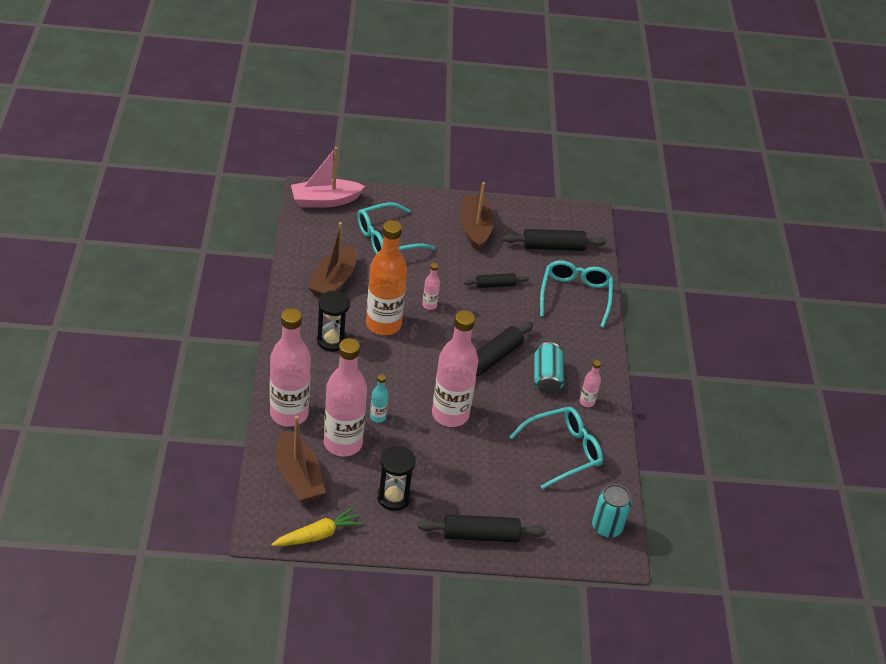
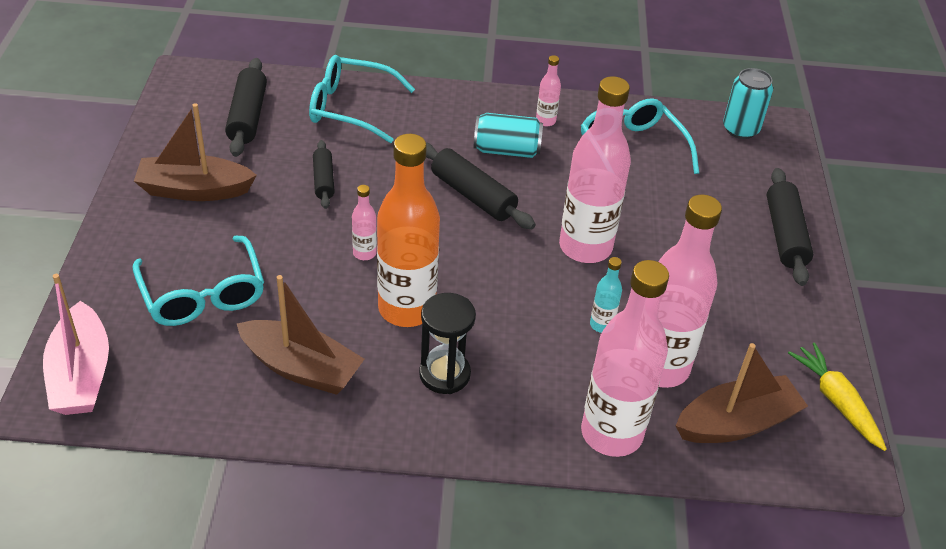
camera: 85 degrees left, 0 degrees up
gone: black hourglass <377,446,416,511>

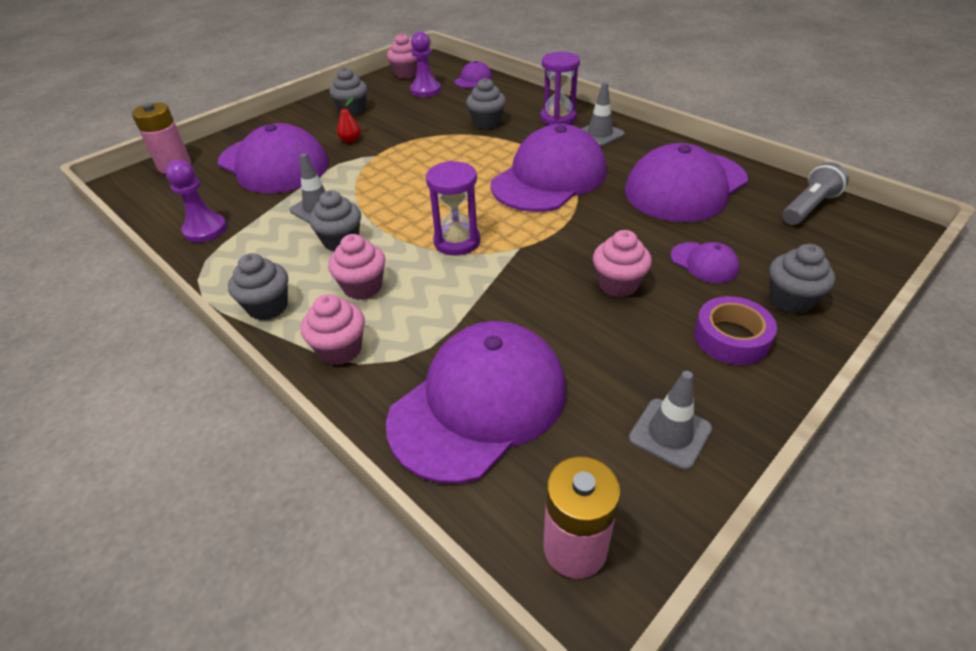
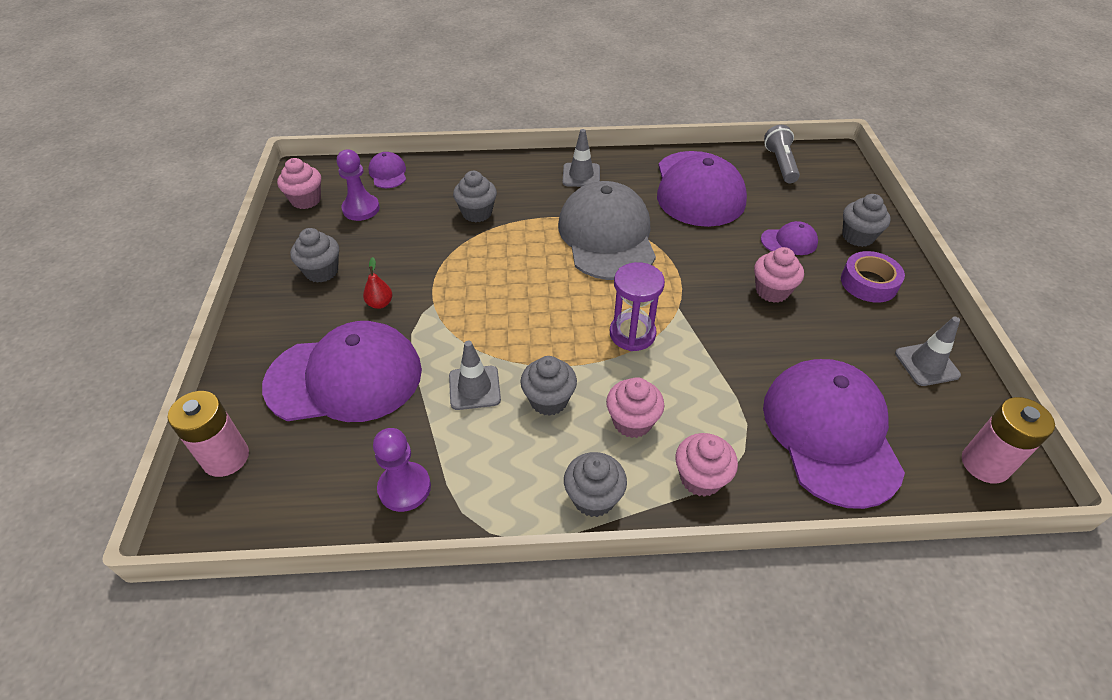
camera: 50 degrees left, 5 degrees up
gone: purple hourglass <540,52,580,125>
repainted: purple cap <490,124,606,212> to grey cap <558,181,656,280>

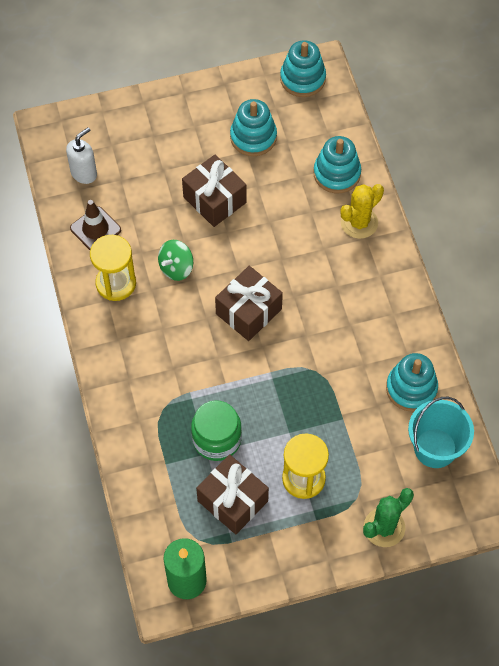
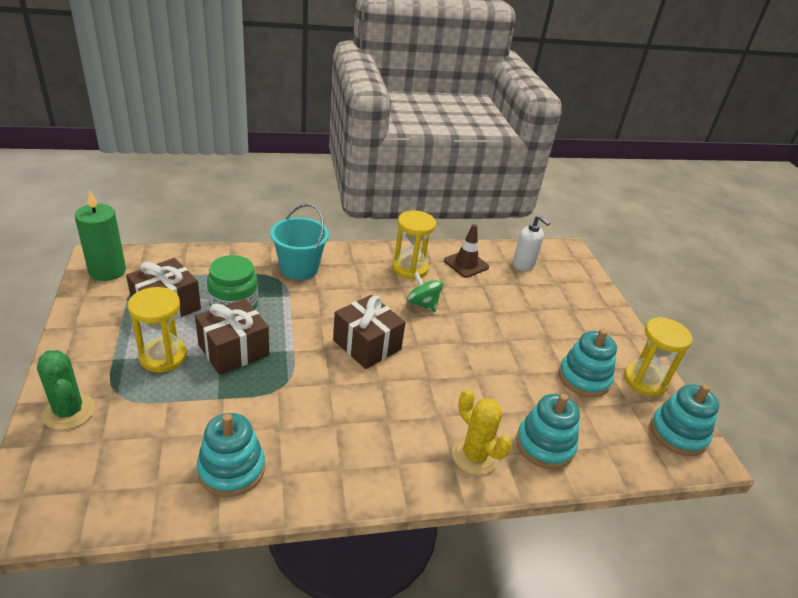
camera: 90 degrees right, 25 degrees down
new: yellow hourglass <624,317,693,396>
shifted: brown gift <182,155,247,227> to <195,299,269,375>; turquoise bucket <408,397,474,468> to <270,204,329,280>

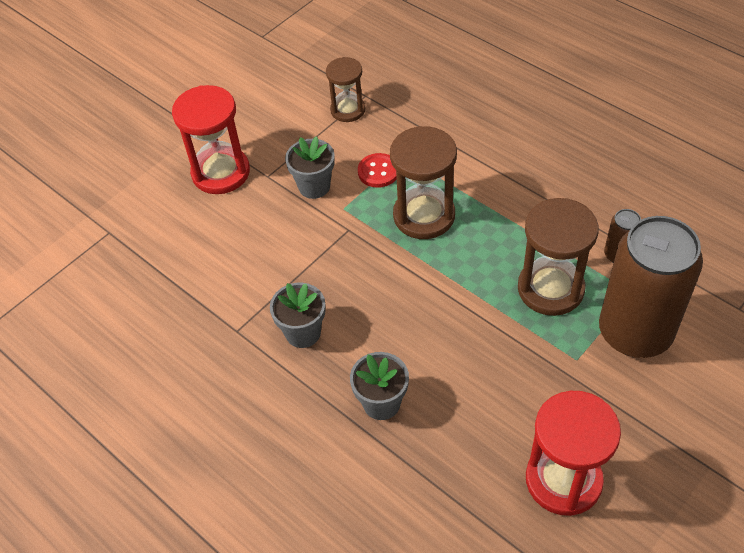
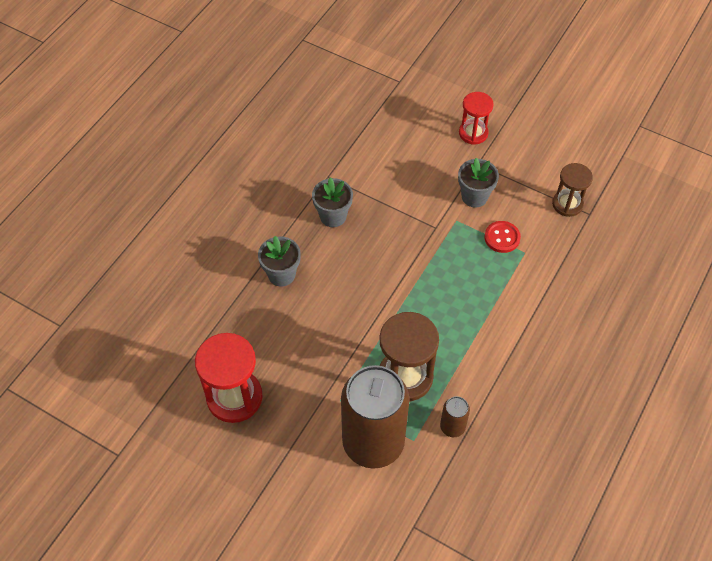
camera: 75 degrees right, 5 degrees up
gone: brown hourglass <390,126,457,239>
scaled: red hourglass <172,85,250,194> = <459,92,494,145> x0.62

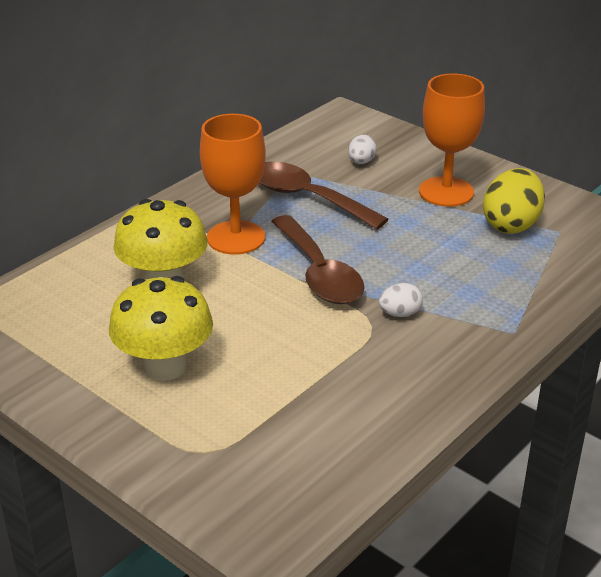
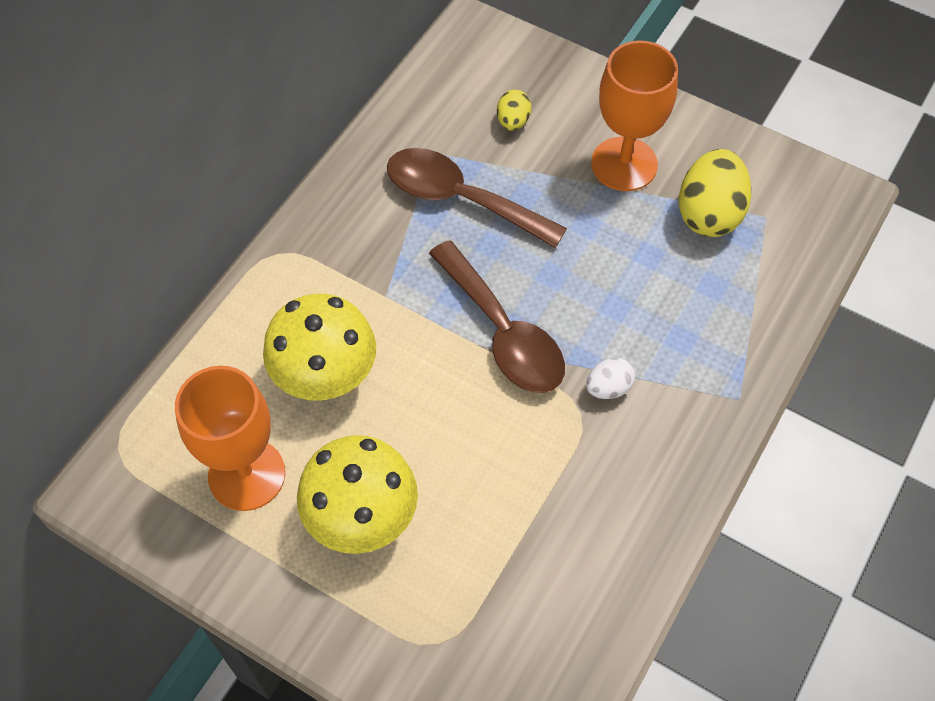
camera: 10 degrees left, 25 degrees up
shifted: orange goblet <200,114,266,255> to <175,366,285,511>
repainted: white egg <348,135,377,164> to yellow egg <497,90,531,131>

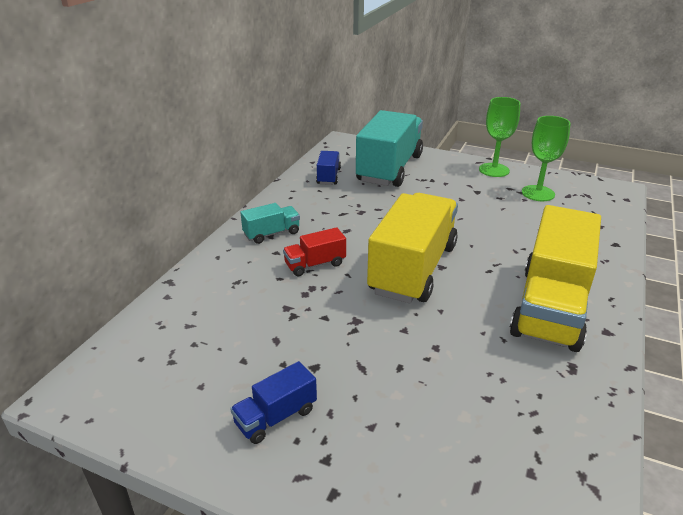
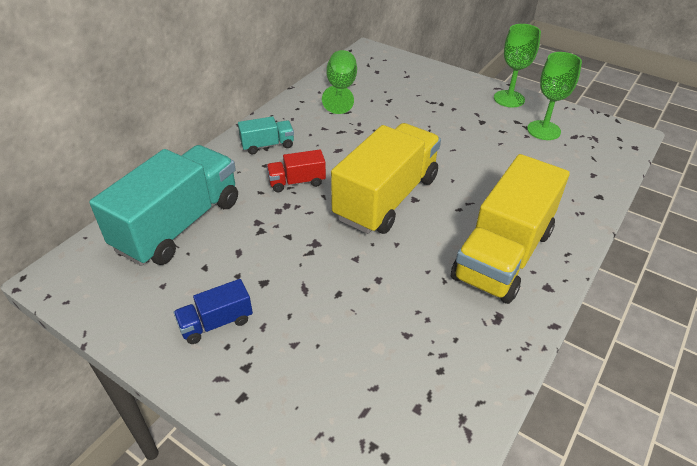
camera: 10 degrees right, 10 degrees up
shifted: turquoise truck <356,110,423,187> to <89,145,238,266>
swapped: blue truck <316,151,341,185> to green goblet <322,50,357,114>

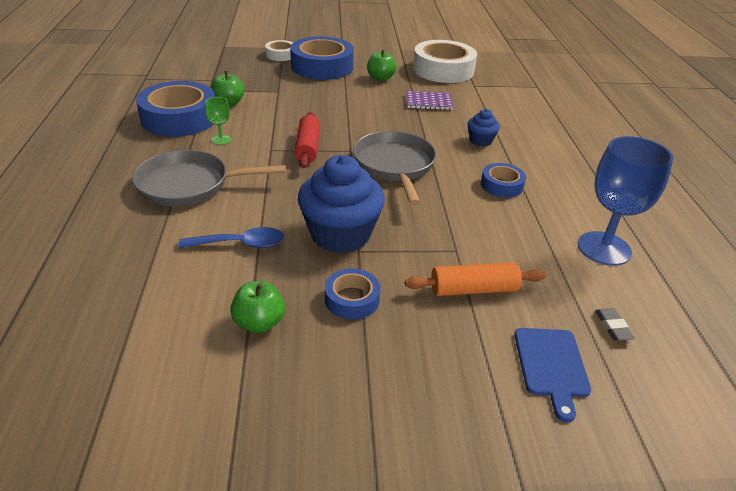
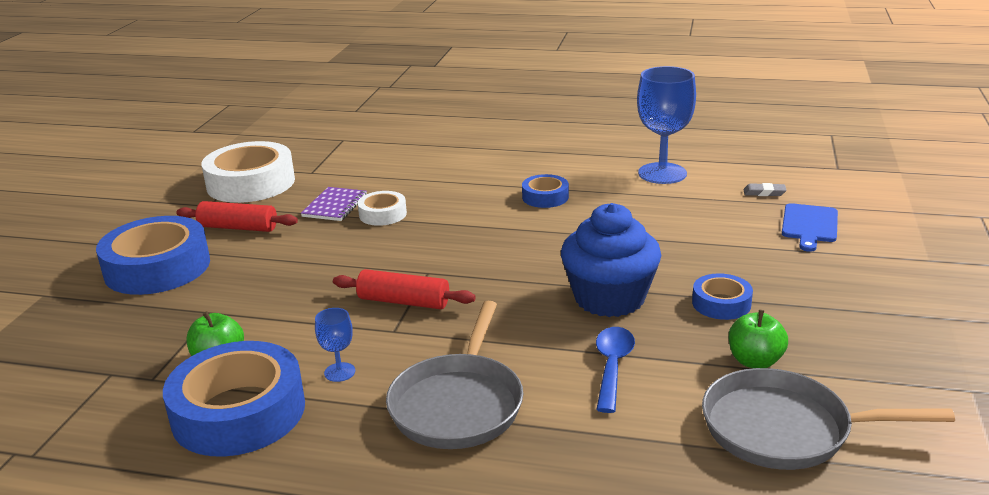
camera: 70 degrees left, 10 degrees down
gone: blue cupcake <468,109,500,146>; orange rolling pin <405,262,546,296>
shifted: white tape <265,40,293,61> to <358,191,407,226>; grey pan <353,131,437,205> to <702,368,955,470>
swapped: green apple <367,50,397,81> to red rolling pin <176,201,298,232>
repainted: green goblet <205,97,231,145> to blue goblet <315,308,355,382>
rotated: blue cutting board <514,328,591,422> = <782,203,838,252> 90 degrees clockwise

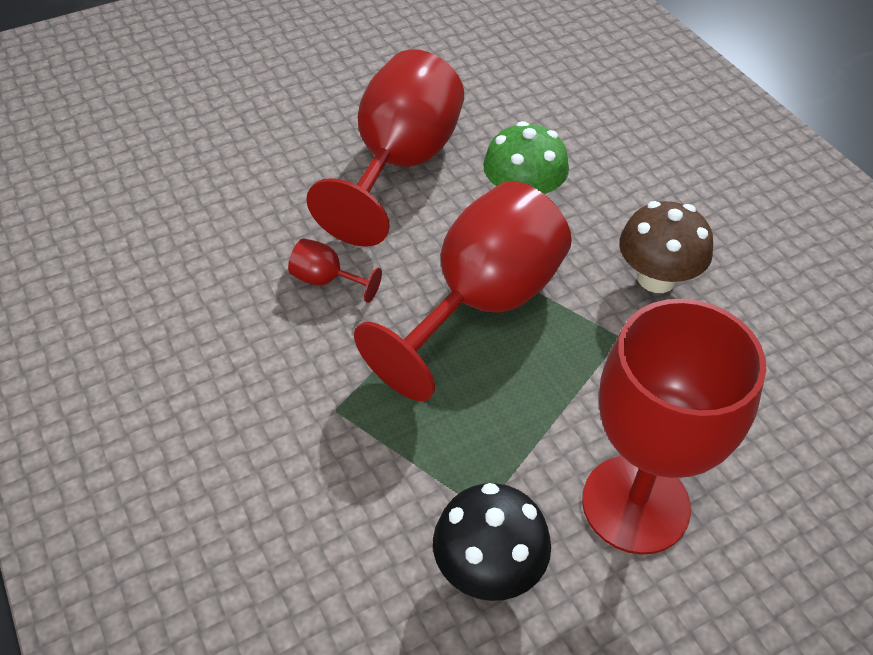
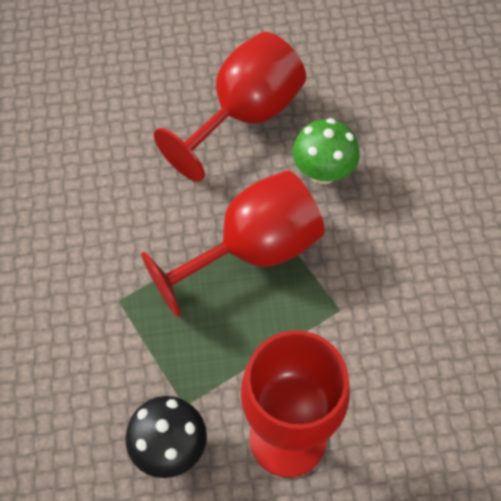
camera: 20 degrees right, 10 degrees up
gone: brown mushroom <619,201,713,293>; red goblet <288,238,382,303>

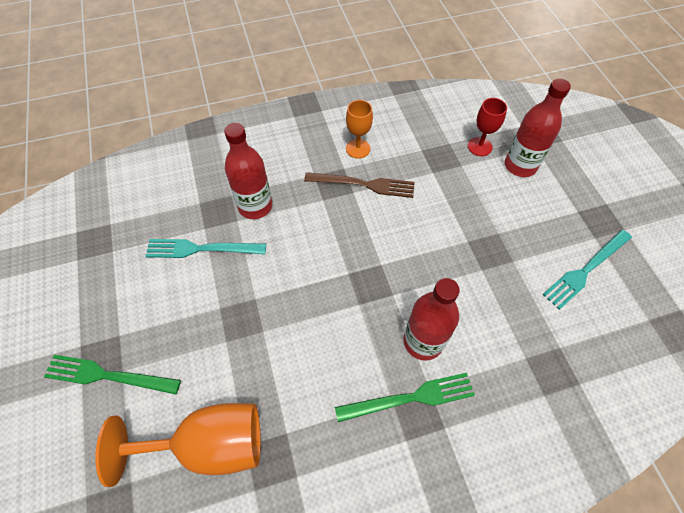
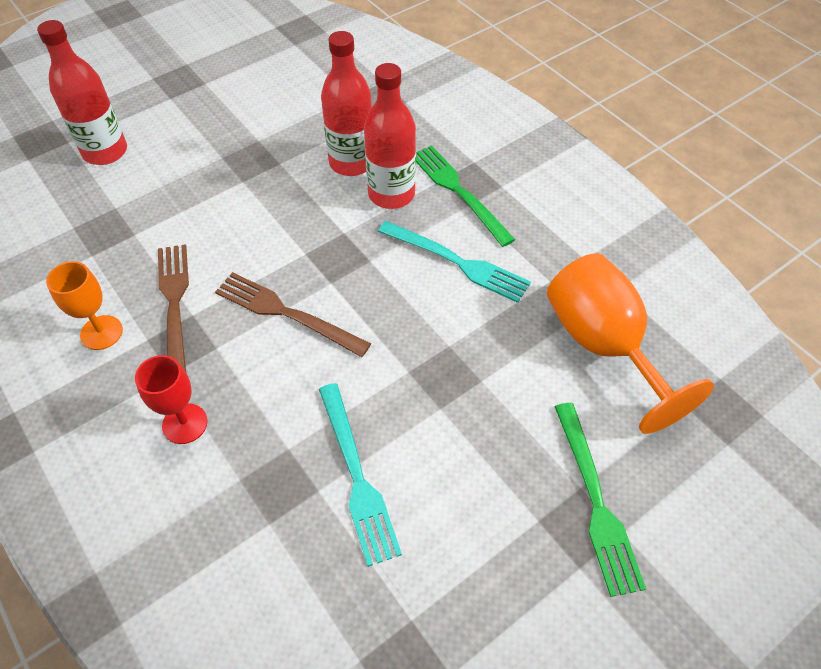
camera: 110 degrees left, 5 degrees down
new: brown fork <215,272,371,357>
shifted: red goblet <468,98,507,156> to <135,355,208,444>; red bottle <224,123,272,219> to <321,31,372,176>; turquoise fork <542,230,632,310> to <378,221,531,303>

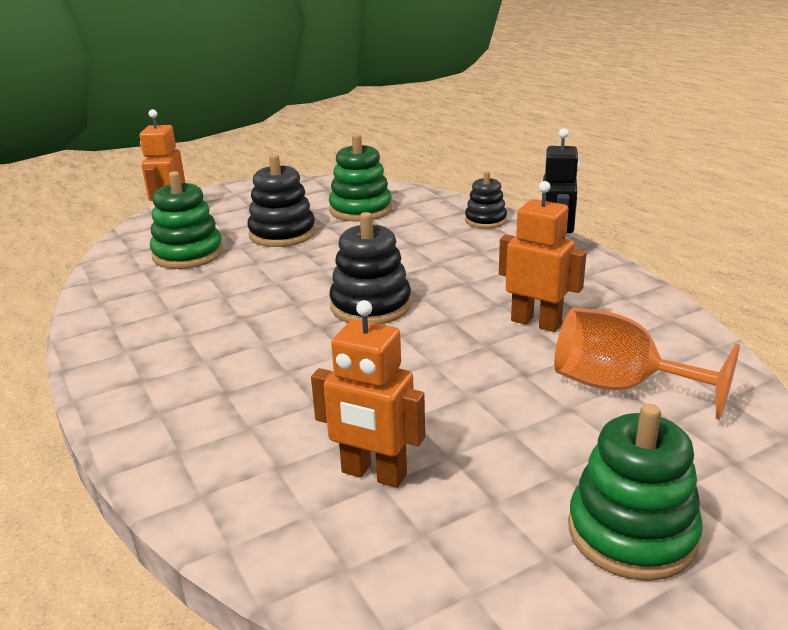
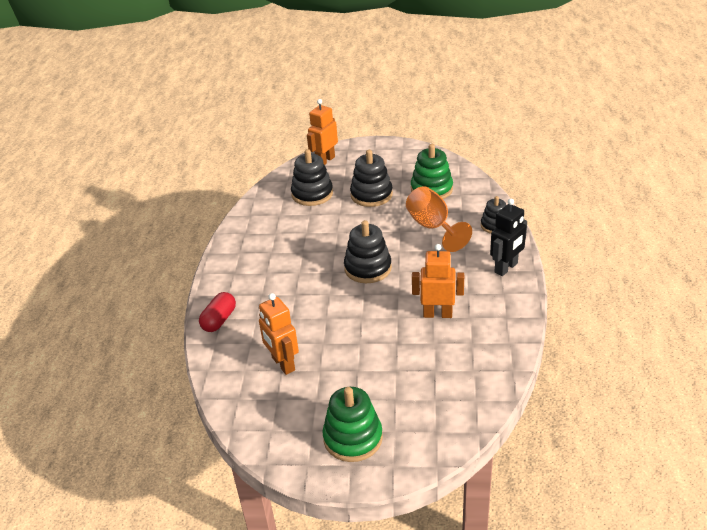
camera: 35 degrees right, 10 degrees up
new: red capsule <199,292,236,332>
shifted: orange goblet <554,308,740,420> to <406,186,472,252>
repainted: green stacking toy <150,171,223,269> to black stacking toy <291,149,333,206>
rotated: orange robot <499,181,587,332> = <412,244,464,318> 60 degrees counterclockwise

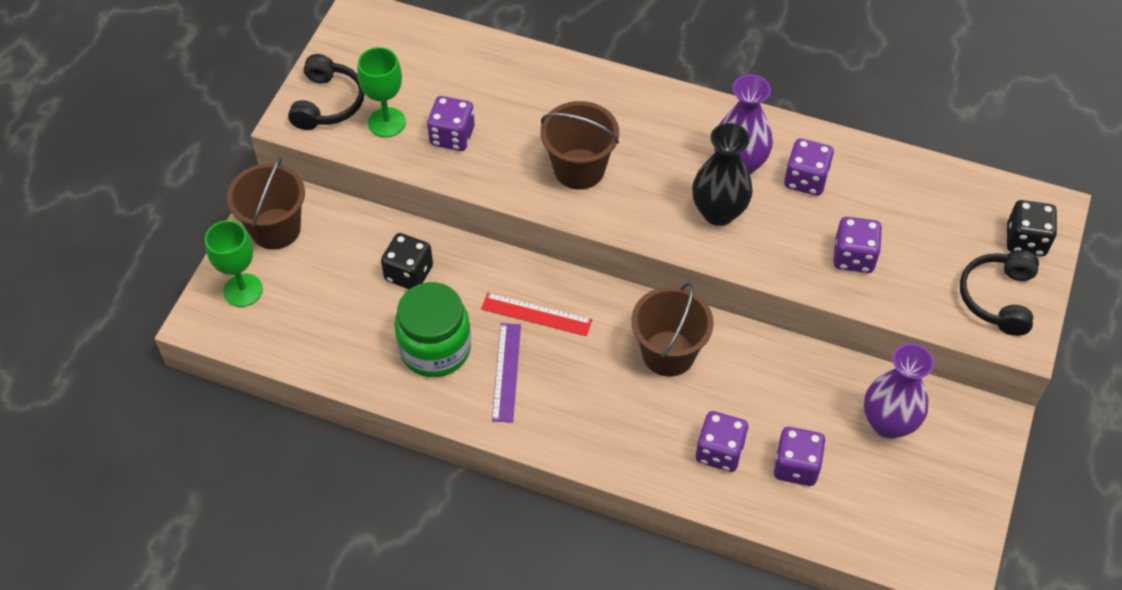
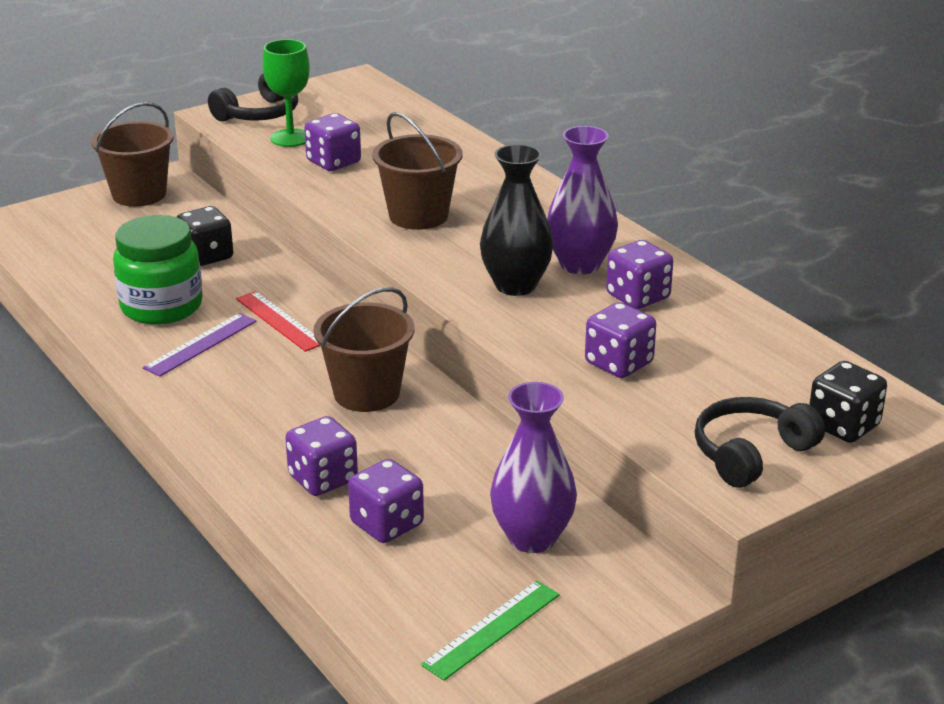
camera: 35 degrees right, 25 degrees down
gone: green goblet <205,220,263,307>
new: green ruler <421,580,560,681>

